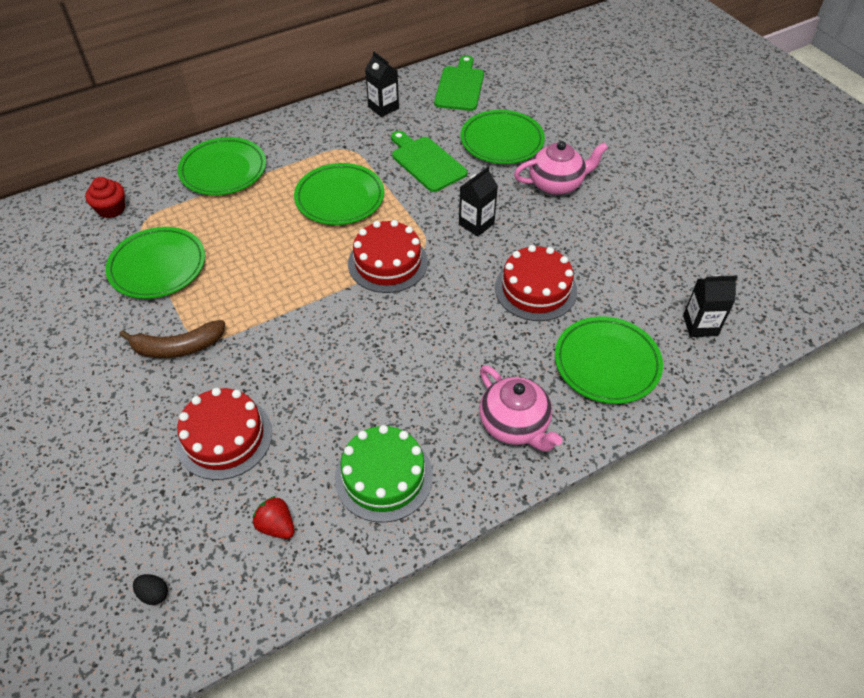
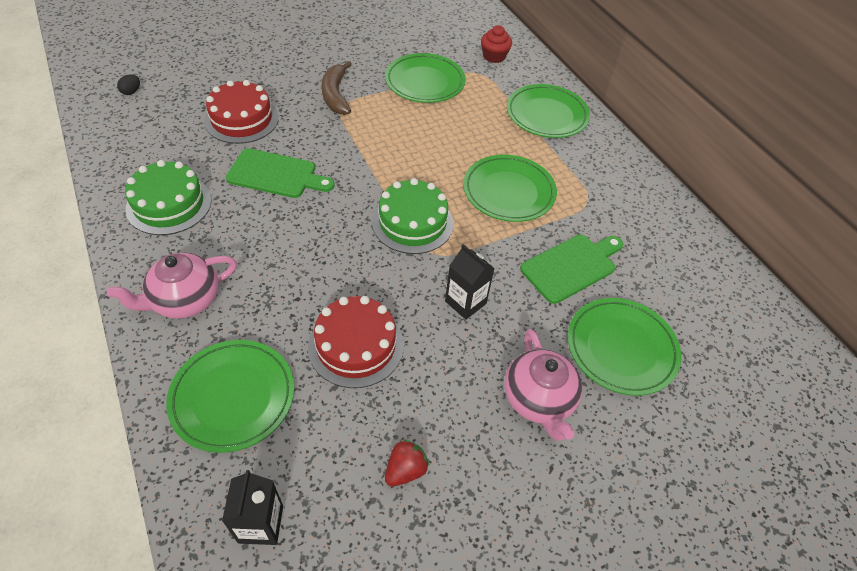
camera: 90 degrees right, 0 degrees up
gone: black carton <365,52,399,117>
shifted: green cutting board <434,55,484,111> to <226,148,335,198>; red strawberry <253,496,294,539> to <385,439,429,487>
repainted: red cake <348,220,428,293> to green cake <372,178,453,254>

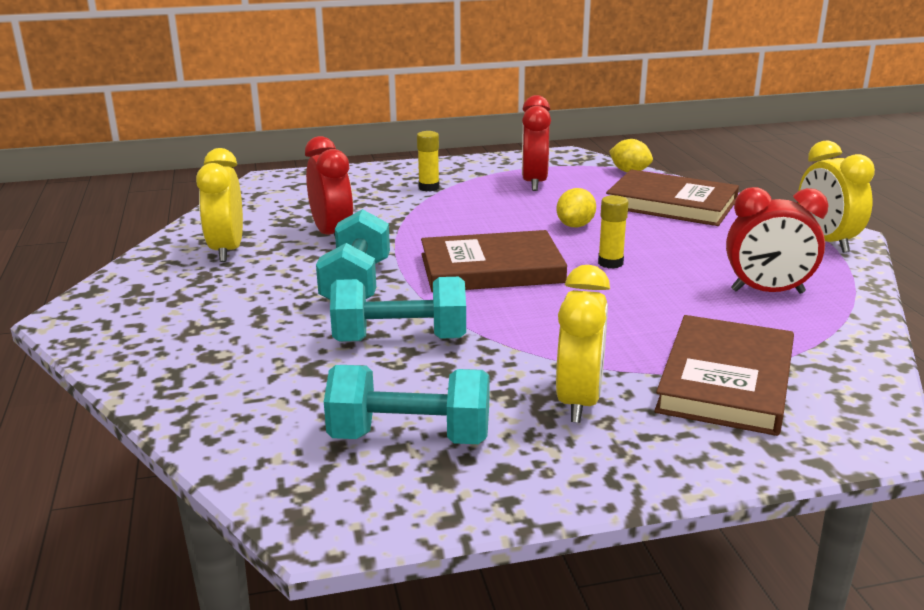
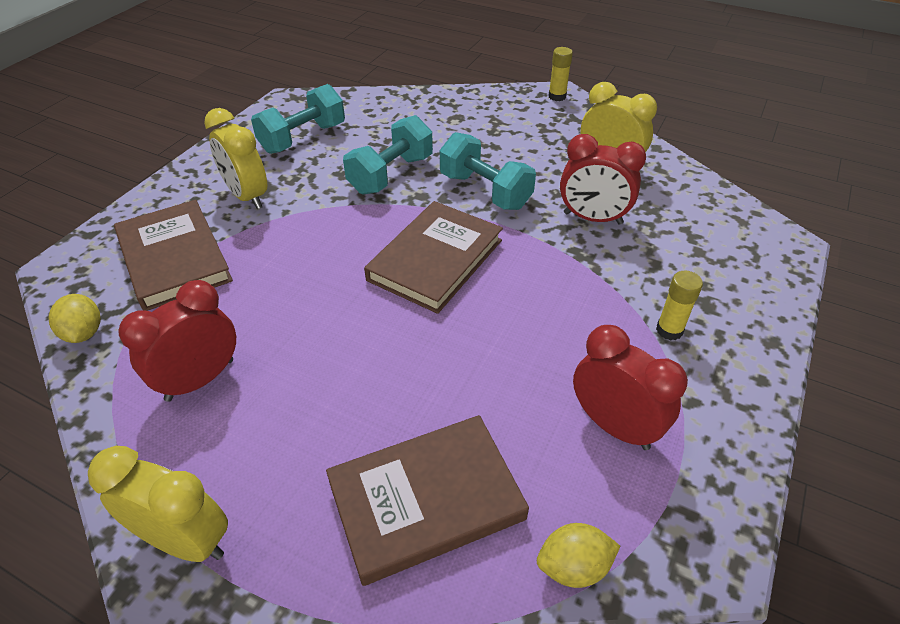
camera: 130 degrees right, 20 degrees up
shifted: yellow lemon <556,188,596,227> to <48,294,101,343>; yellow glue stick <598,195,629,269> to <548,47,573,101>

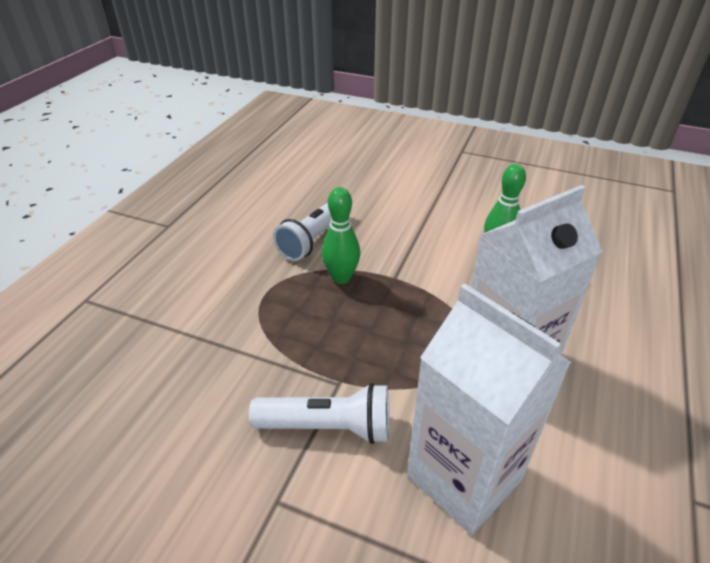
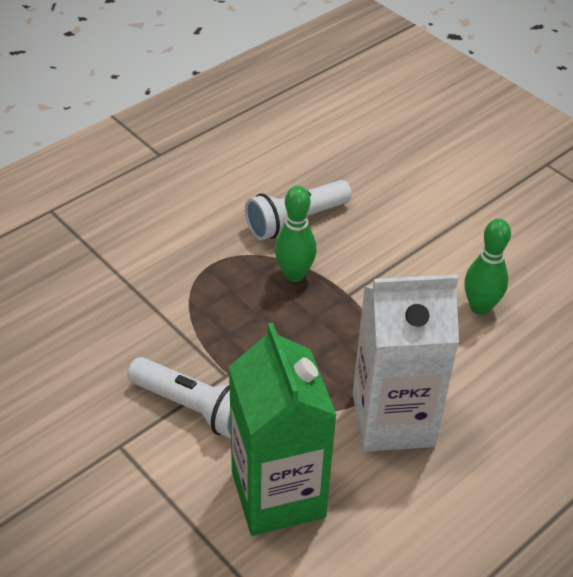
camera: 25 degrees right, 5 degrees up
repainted: white carton <407,283,571,535> to green carton <229,323,337,536>

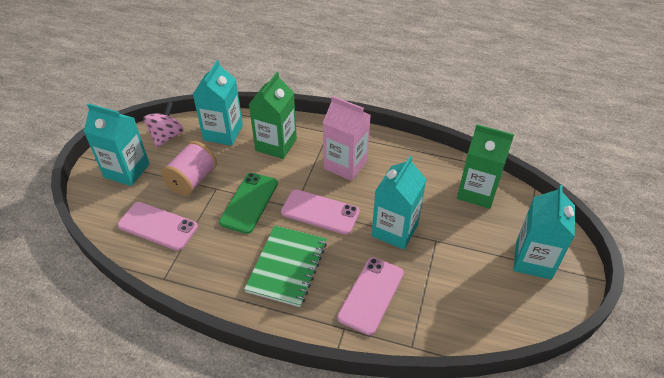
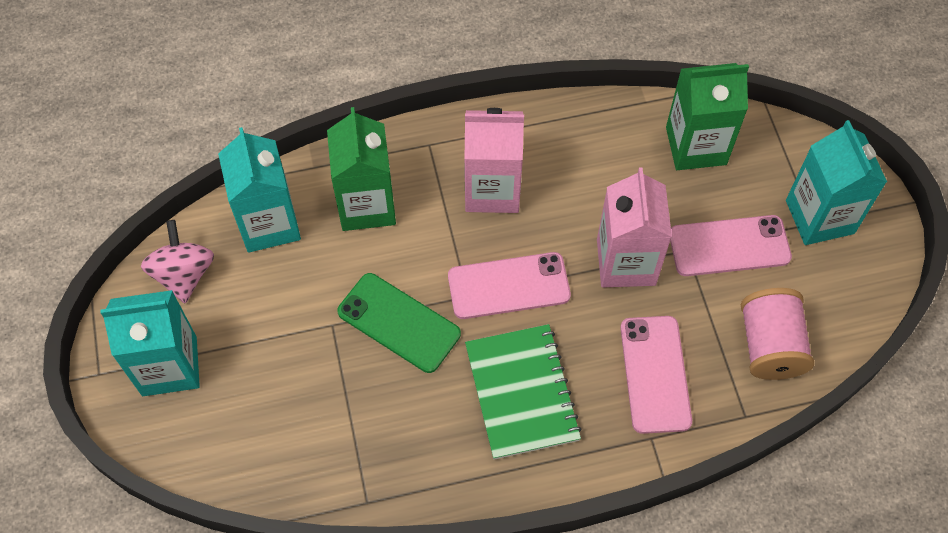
camera: 30 degrees left, 15 degrees up
shifted: pink spool <161,141,217,196> to <741,288,814,380>; pink phone <117,202,198,251> to <670,215,792,276>
repainted: turquoise carton <372,156,427,250> to pink carton <597,167,672,287>
rotated: green phone <219,173,278,234> = <337,273,461,373> 45 degrees counterclockwise

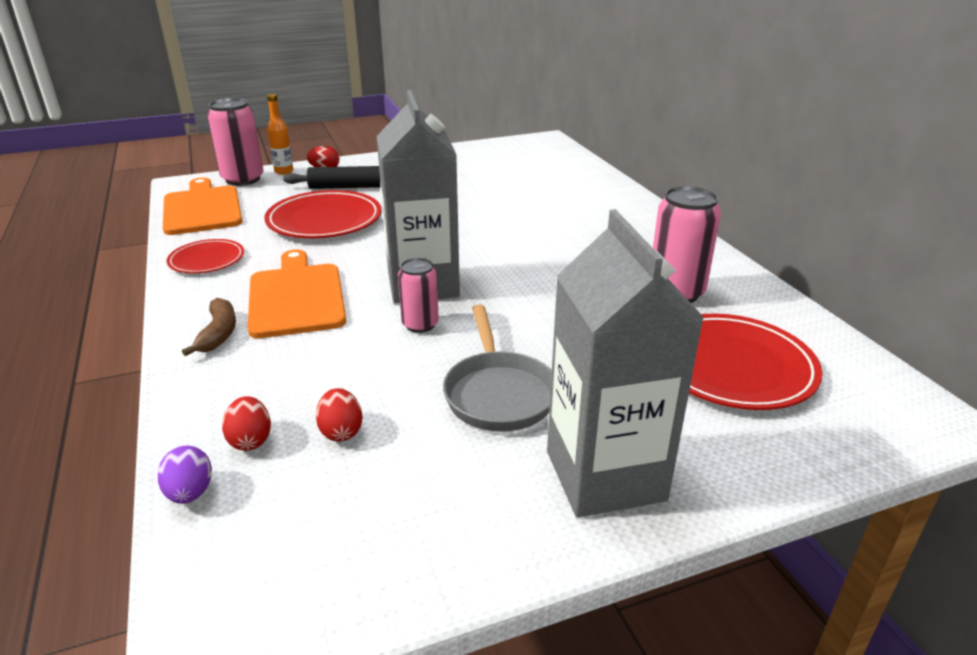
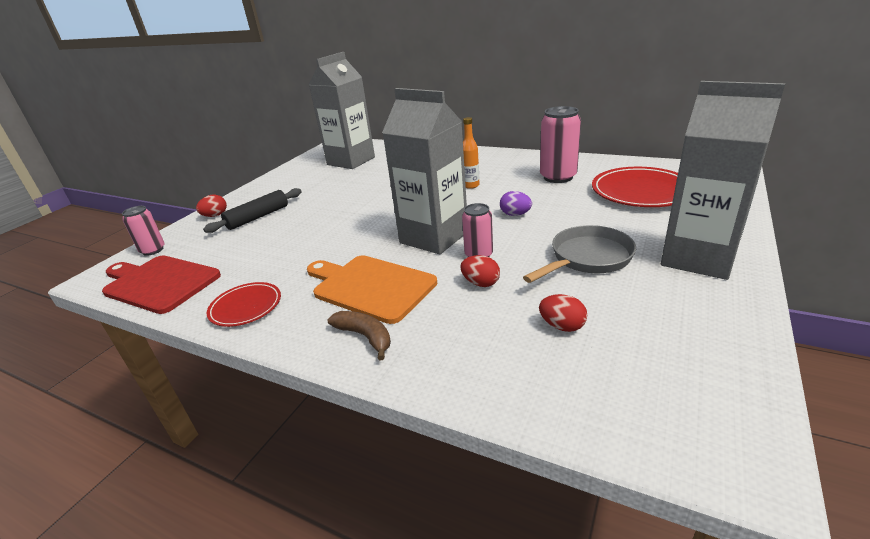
camera: 40 degrees left, 0 degrees up
gone: red plate <264,190,382,238>
new: grey carton <309,52,375,169>
shifted: orange bottle <267,94,293,175> to <463,117,480,189>; red egg <222,396,271,451> to <460,255,500,287>; purple egg <157,446,212,504> to <500,191,532,216>
repainted: orange cutting board <163,178,243,235> to red cutting board <102,255,221,314>
rotated: grey pan <443,304,552,432> = <523,225,636,283> 75 degrees counterclockwise
scaled: pink can <207,98,263,186> = <122,206,165,256> x0.60

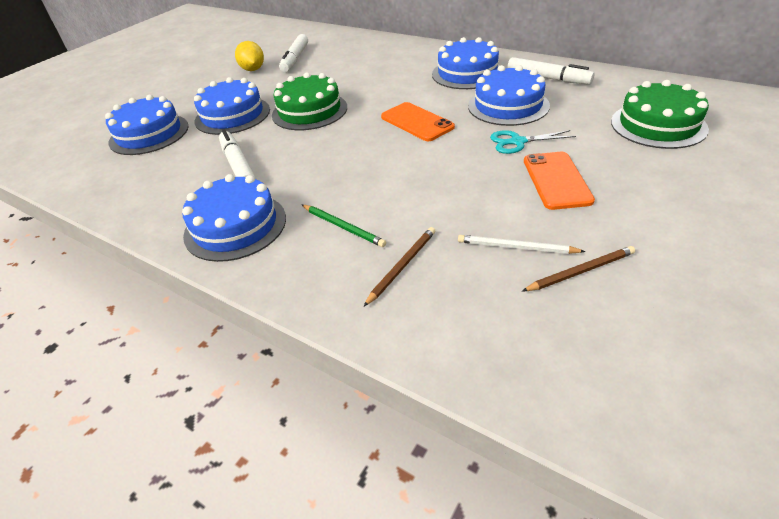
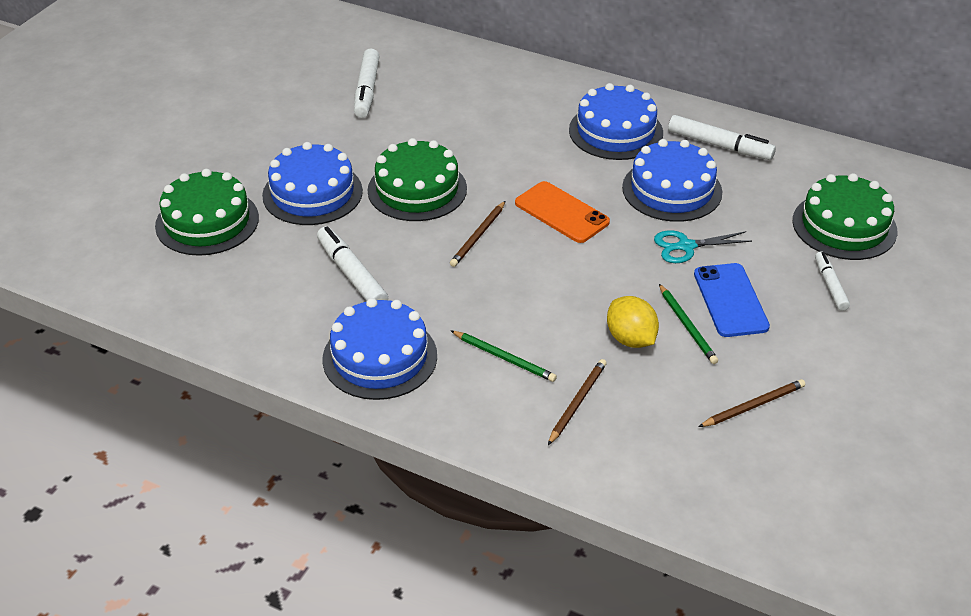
camera: 10 degrees left, 0 degrees up
gone: white pencil <458,235,586,254>
new: brown pencil <450,201,505,267>; white marker <815,252,850,311>; green pencil <659,284,718,364>
shifted: yellow lemon <235,41,264,71> to <607,296,659,348>
repainted: blue cake <105,95,189,155> to green cake <155,169,259,256>; orange phone <524,152,595,210> to blue phone <694,263,770,337>

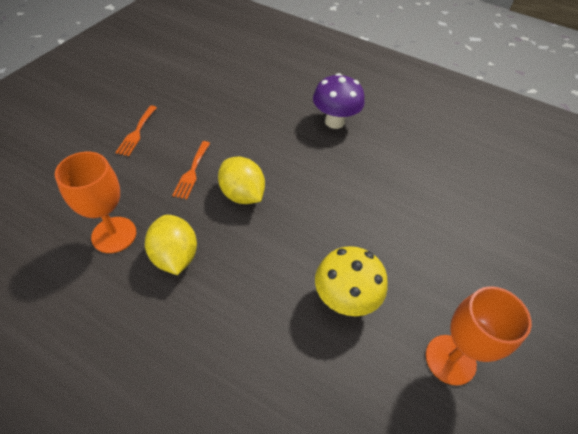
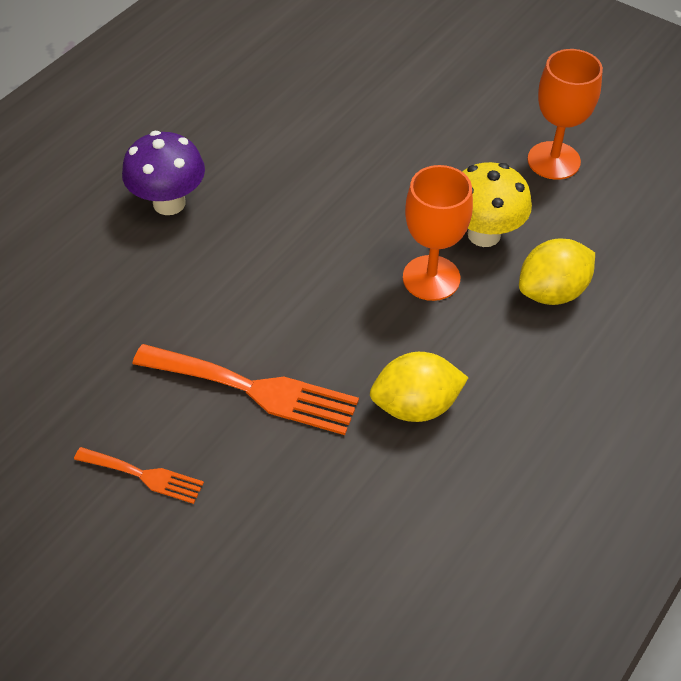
camera: 80 degrees left, 0 degrees up
shifted: orange goblet <55,152,136,253> to <403,165,473,301>; yellow lemon <218,157,265,204> to <519,238,595,305>
scaled: orange fork <172,141,210,199> = <132,344,359,435> x1.82

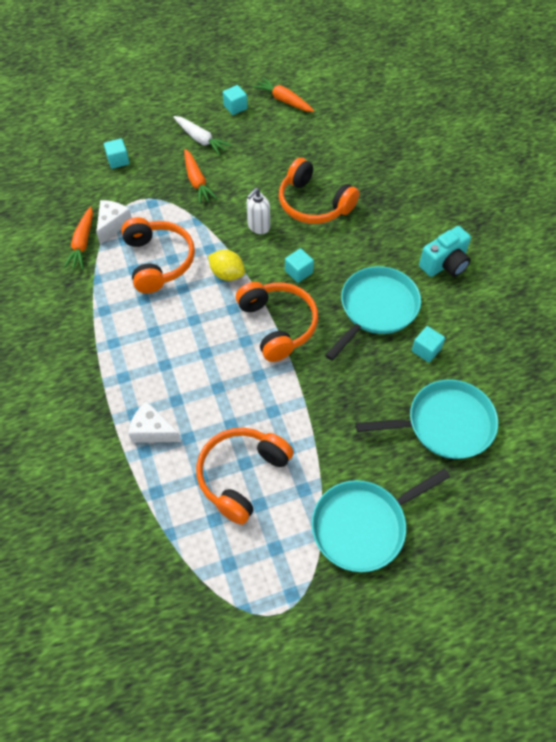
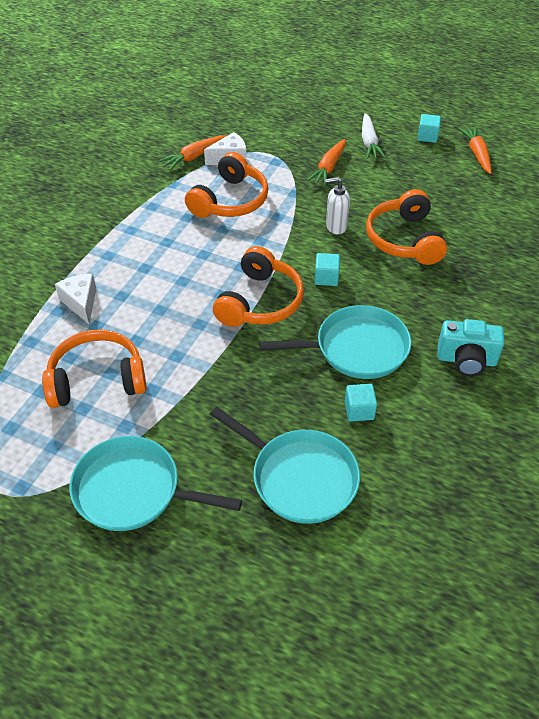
camera: 45 degrees right, 10 degrees down
gone: turquoise cube <104,138,129,169>; yellow lemon <208,250,245,281>

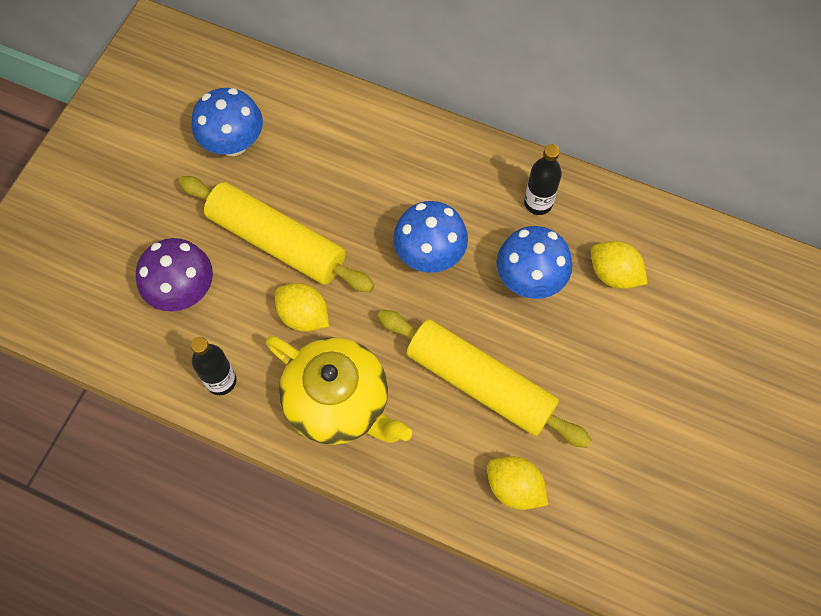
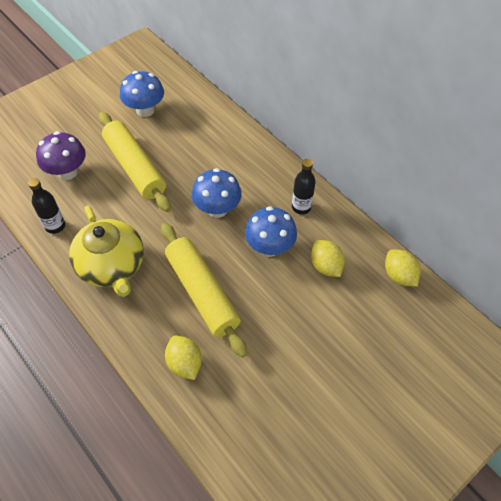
camera: 25 degrees right, 10 degrees down
shifted: yellow lemon <275,283,329,332> to <385,249,421,287>

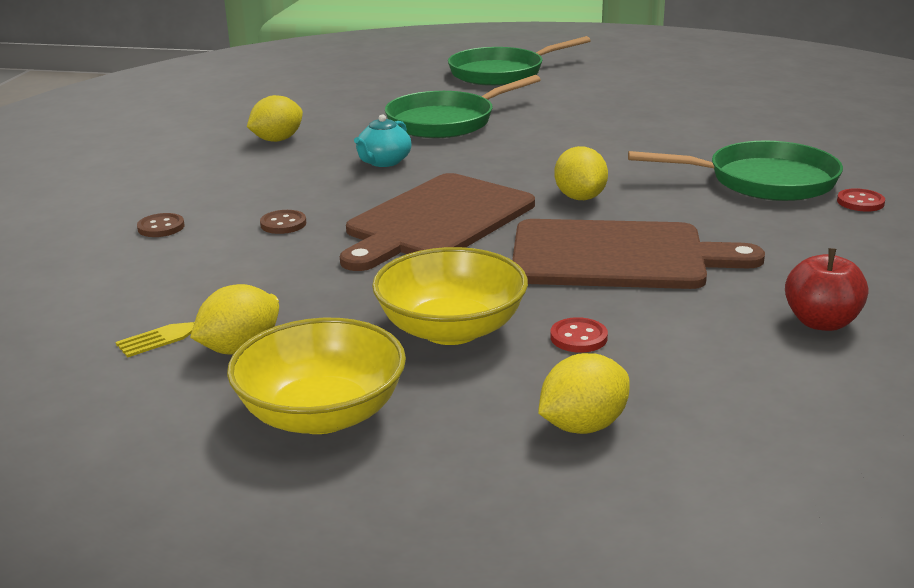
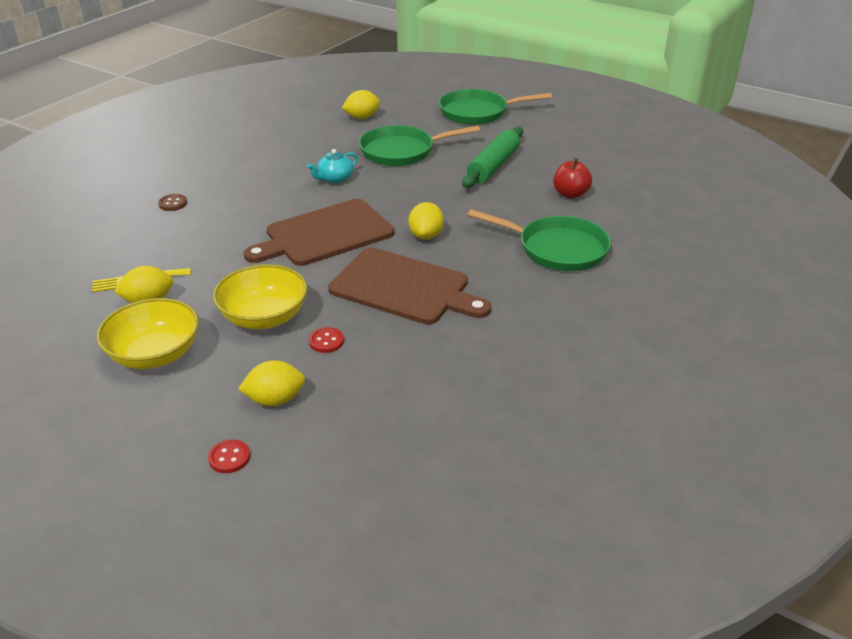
camera: 20 degrees right, 10 degrees up
gone: brown button <260,210,306,234>
new: green rolling pin <462,127,523,188>
shifted: yellow lemon <247,95,303,142> to <342,90,380,119>; red button <837,188,885,211> to <208,439,250,473>; red apple <785,248,868,331> to <553,158,592,199>

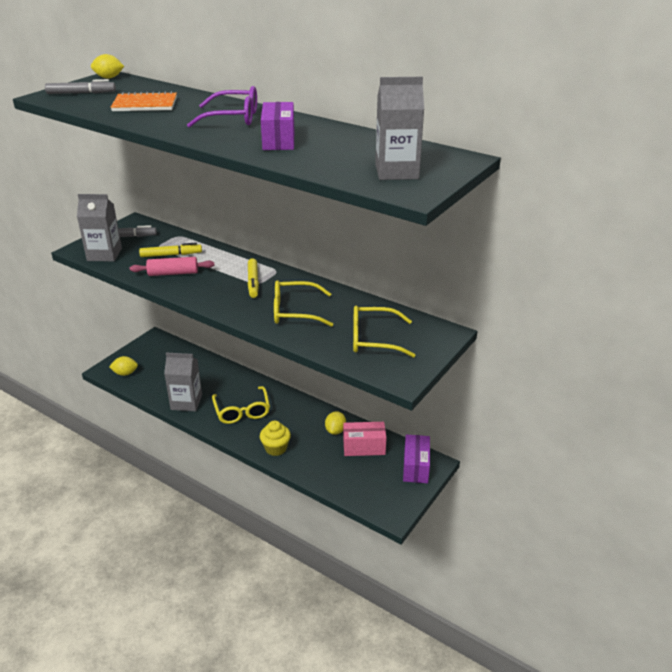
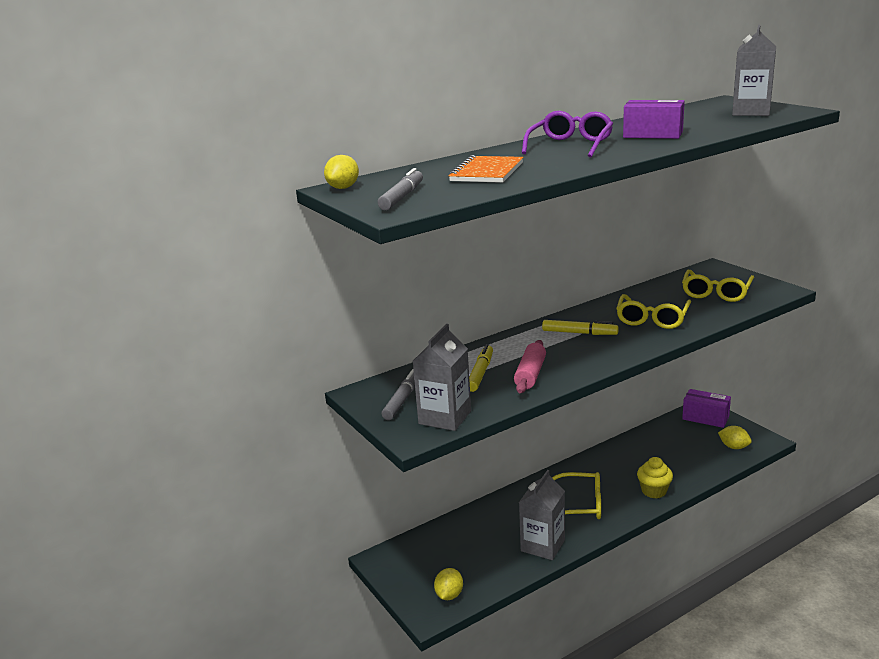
camera: 65 degrees left, 10 degrees down
gone: pink box <343,422,387,456>
shifted: yellow lemon <325,411,346,435> to <718,426,752,449>

